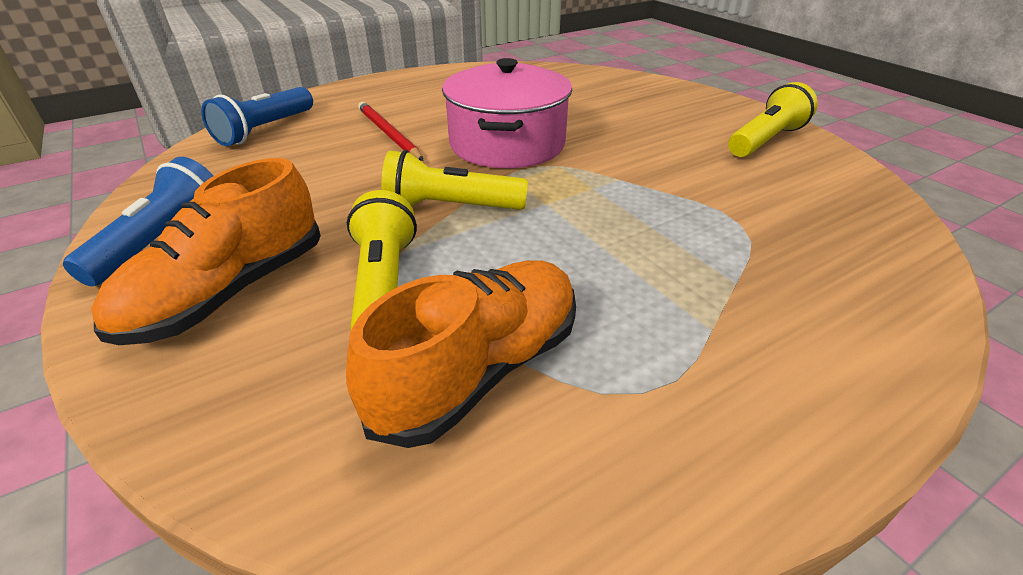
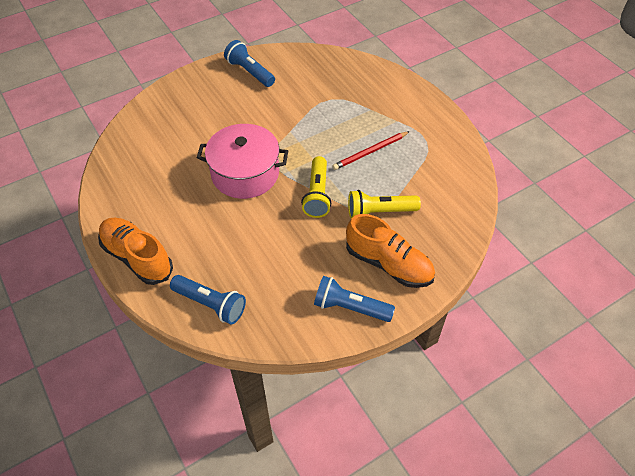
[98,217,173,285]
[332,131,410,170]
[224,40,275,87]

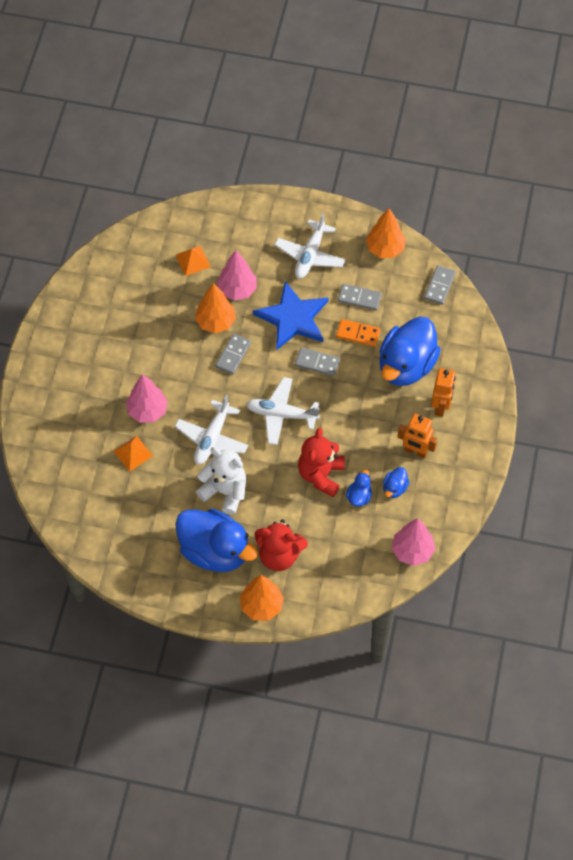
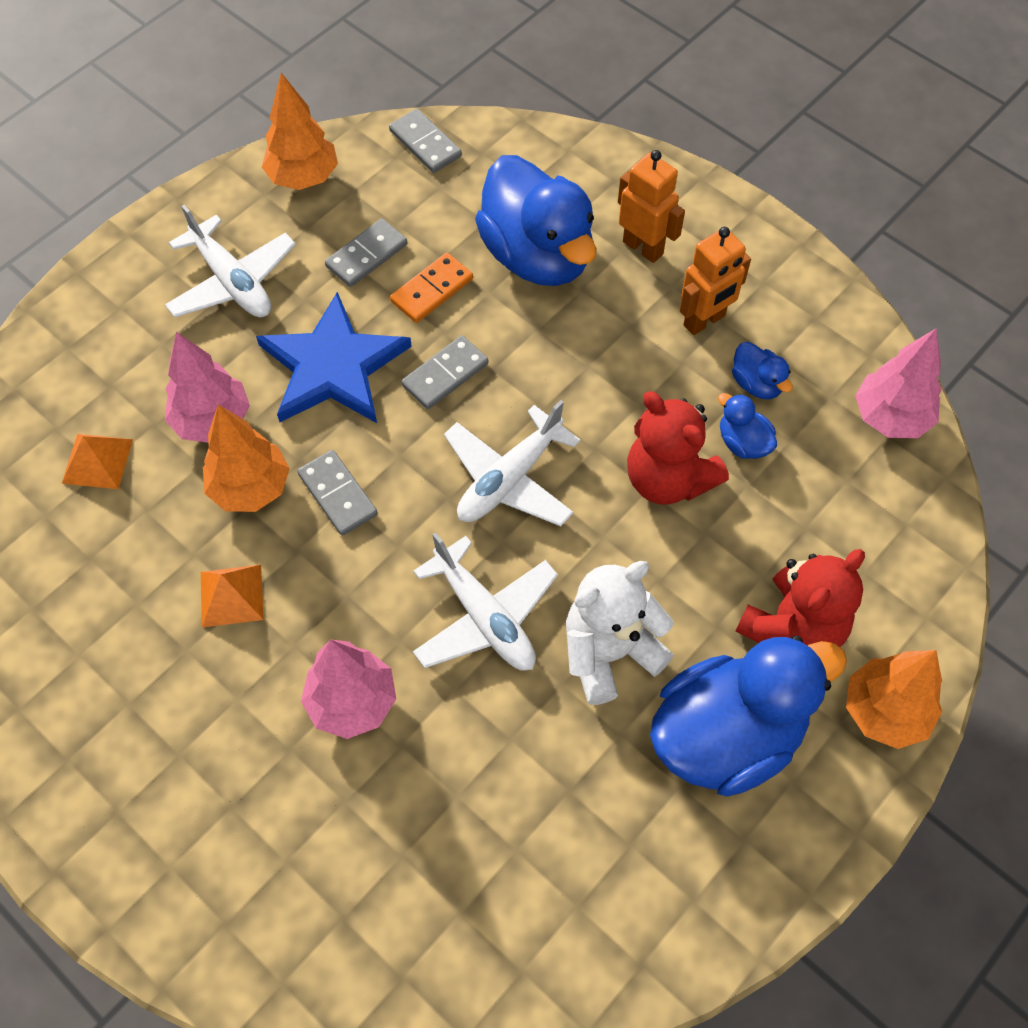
[201,565,264,627]

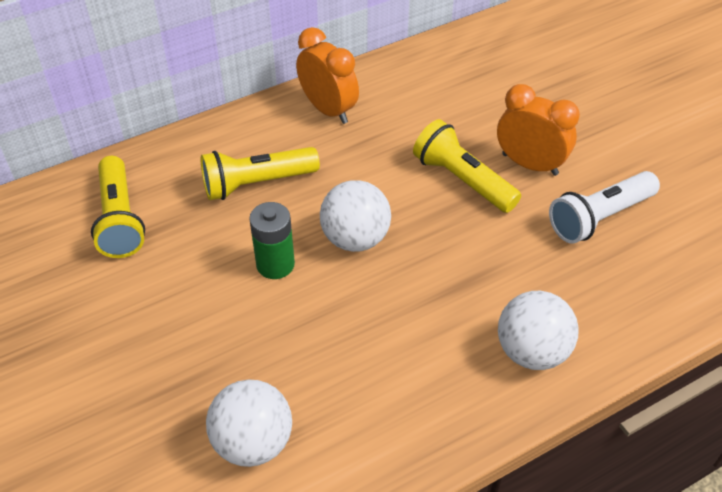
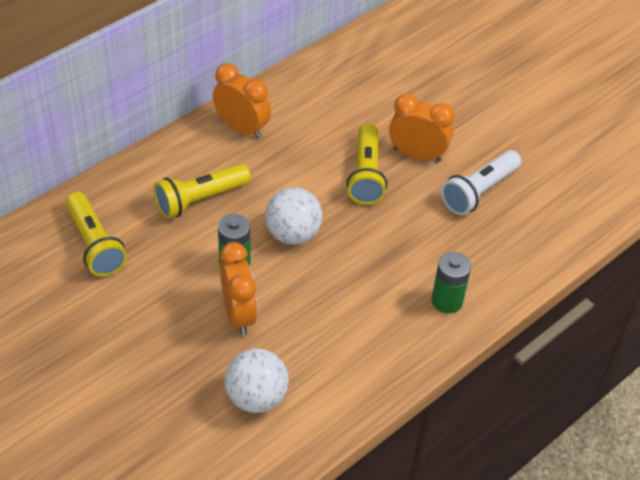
[220,242,257,335]
[432,252,471,314]
[347,124,387,205]

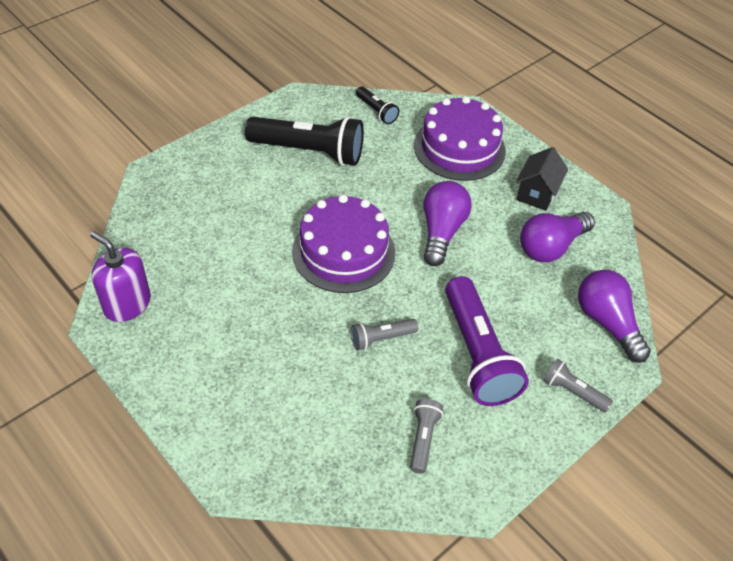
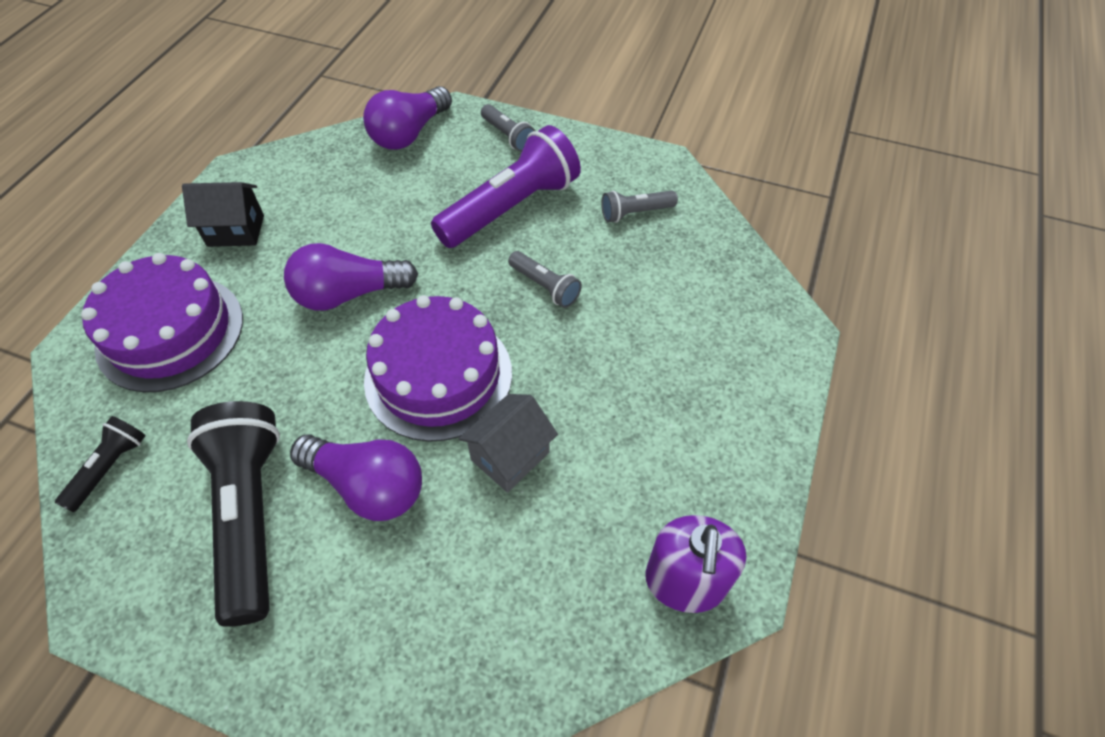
[458,394,558,493]
[290,435,422,521]
[481,104,535,152]

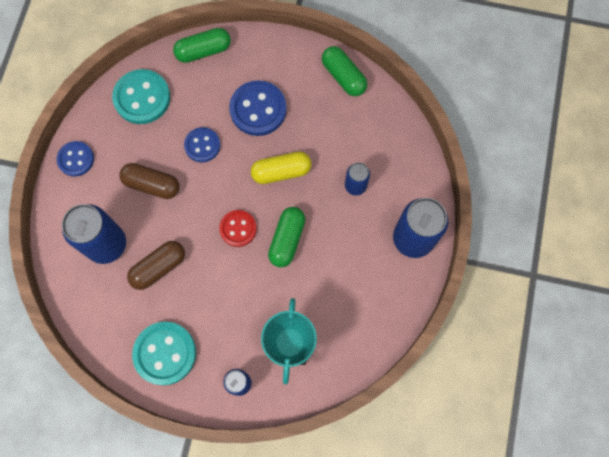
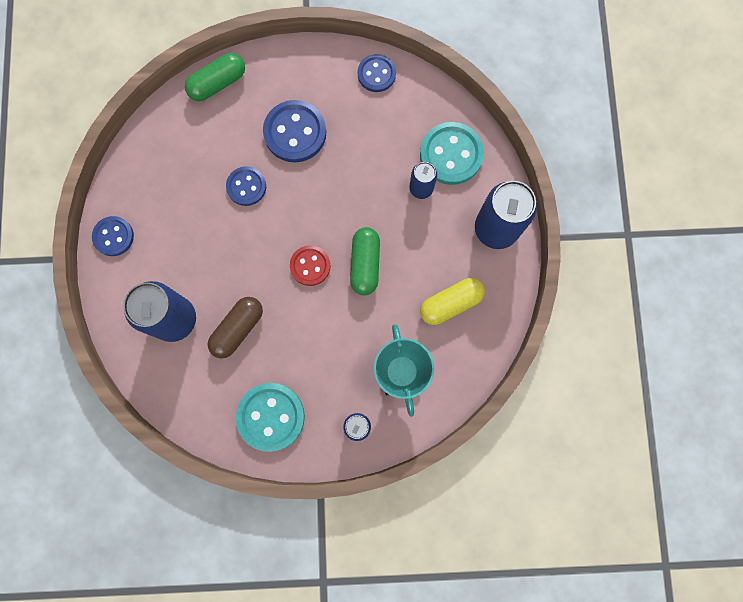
[120,163,180,199] (first image)
[420,122,484,185]
[420,278,485,325]
[358,54,396,92]

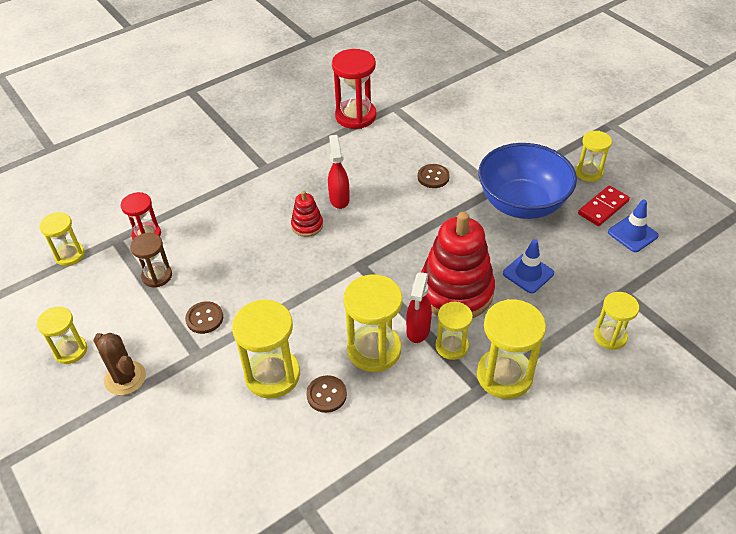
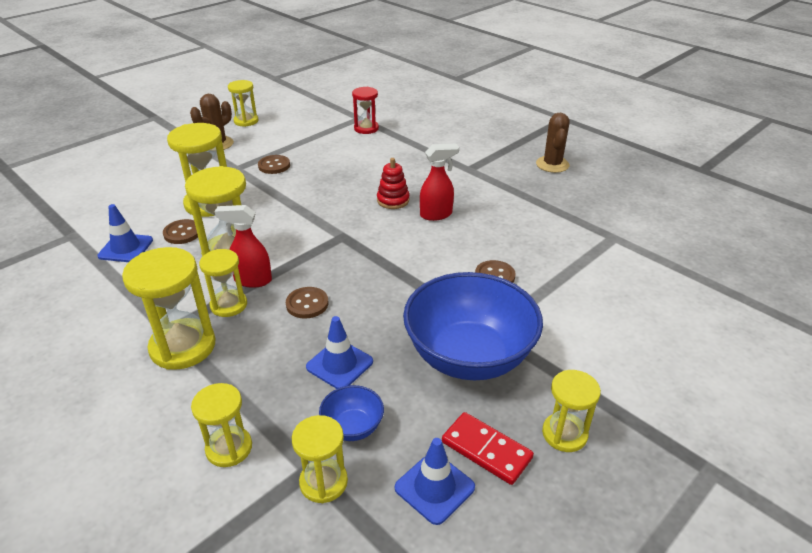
[130,233,172,288] (first image)
[332,49,376,129] (first image)
[97,204,153,262]
[319,385,384,441]
[536,112,570,173]
[291,415,348,503]
[286,287,328,319]

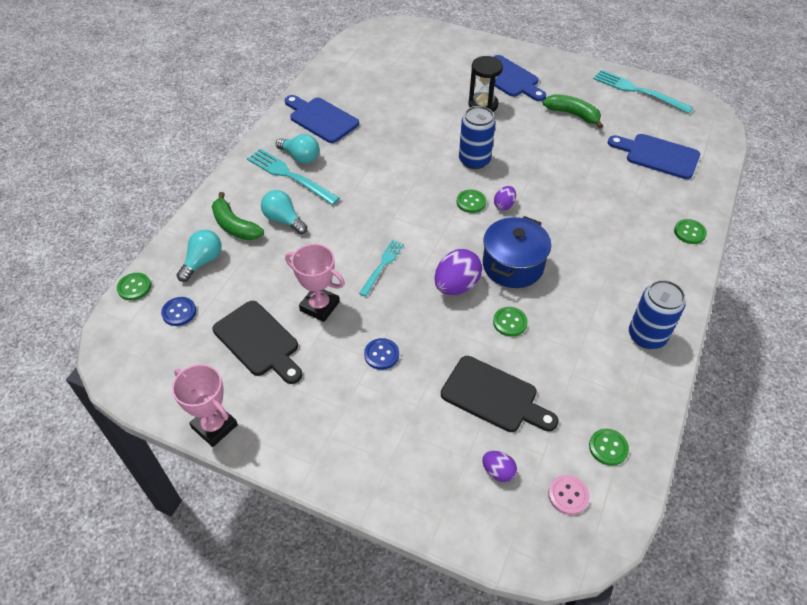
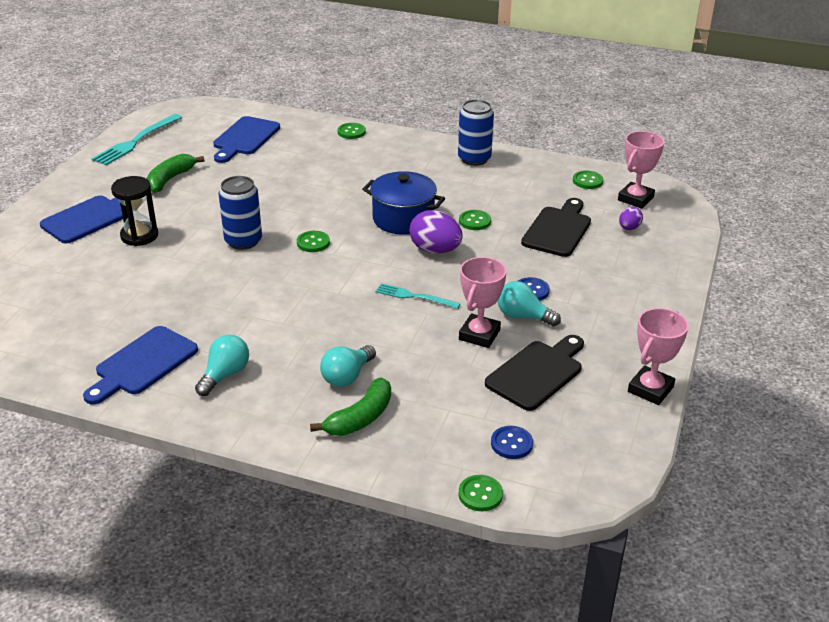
[247,149,340,205] (first image)
[494,186,516,210] (first image)
[498,281,561,326]
[618,131,664,209]

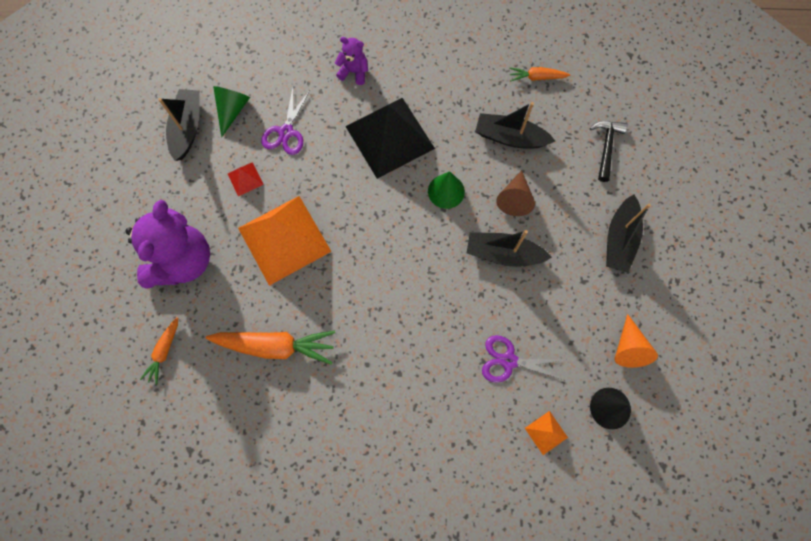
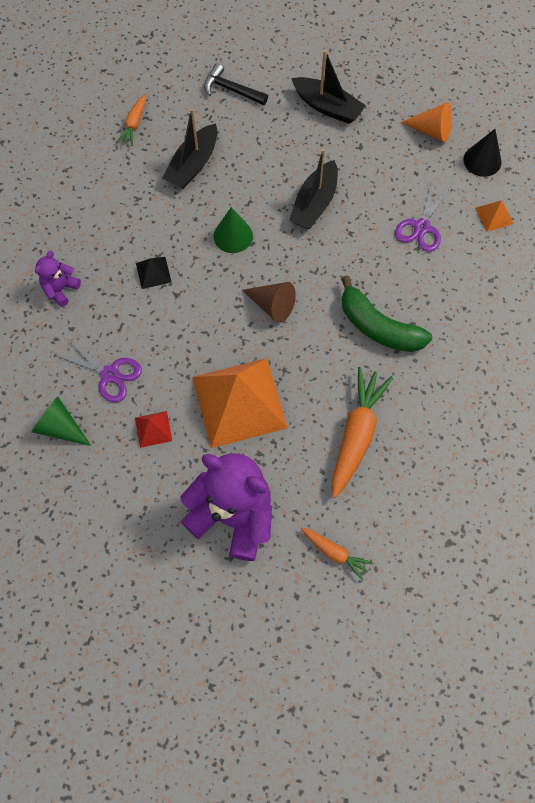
[158,89,200,161] (first image)
[341,275,432,352]
[242,282,296,323]
[136,257,171,289]

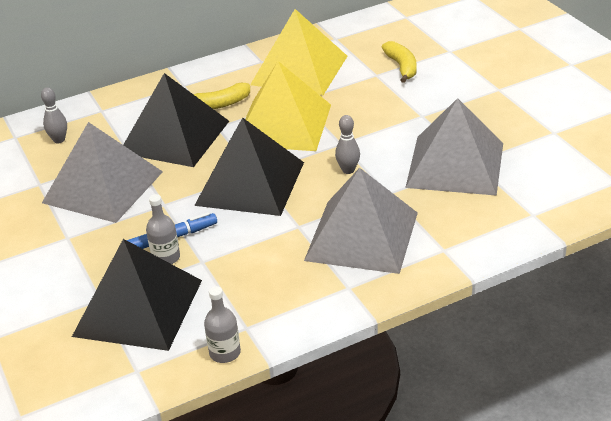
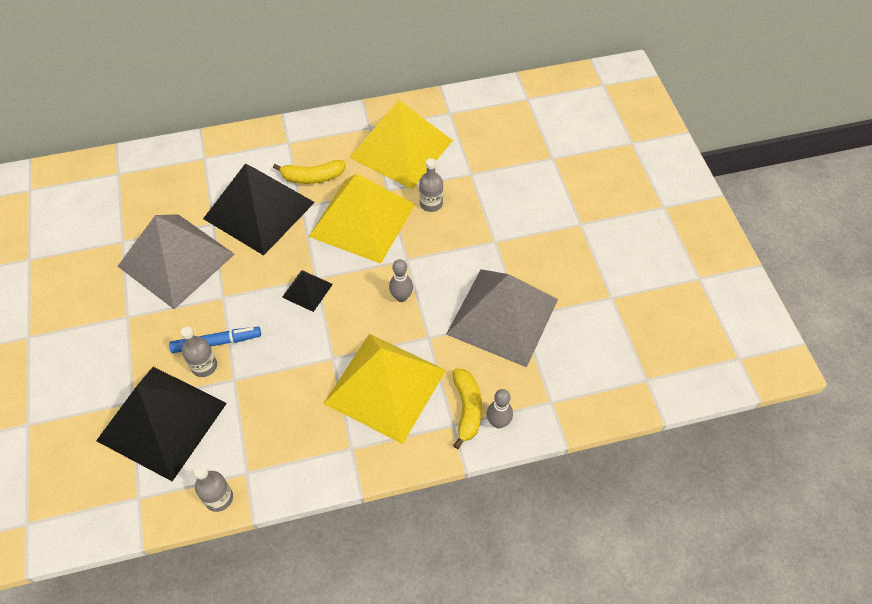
[419,158,443,212]
[487,389,513,428]
[453,368,482,449]
[323,334,446,444]
[282,270,333,312]

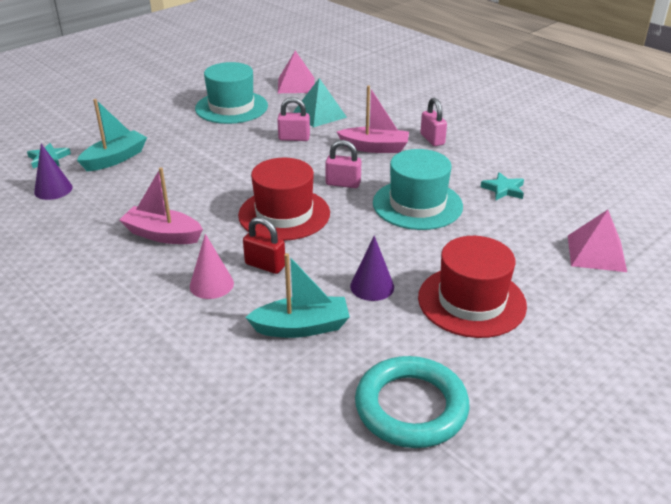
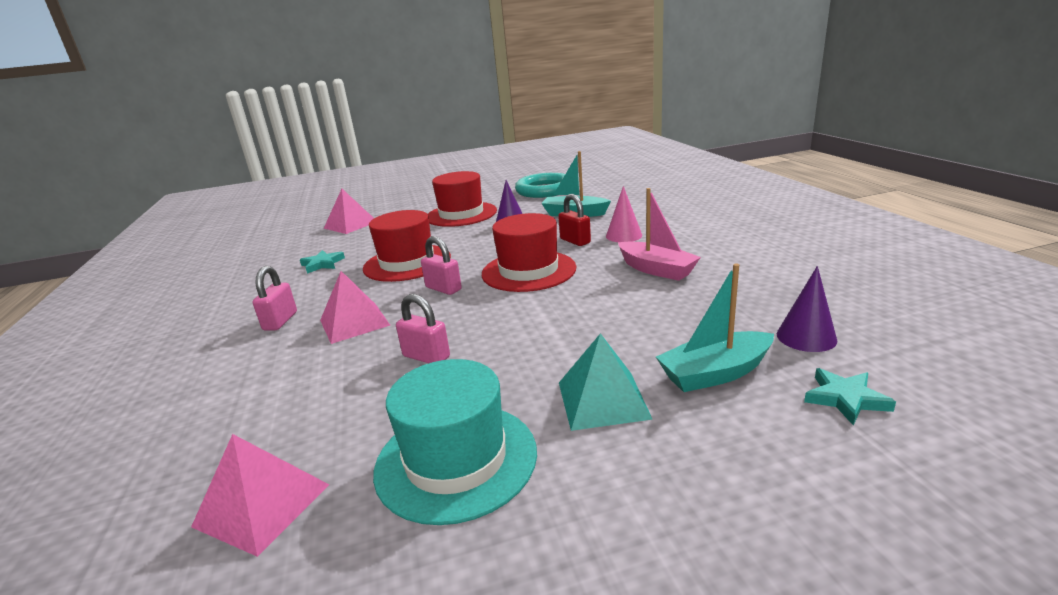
[559,333,653,431]
[320,271,390,344]
[363,210,451,282]

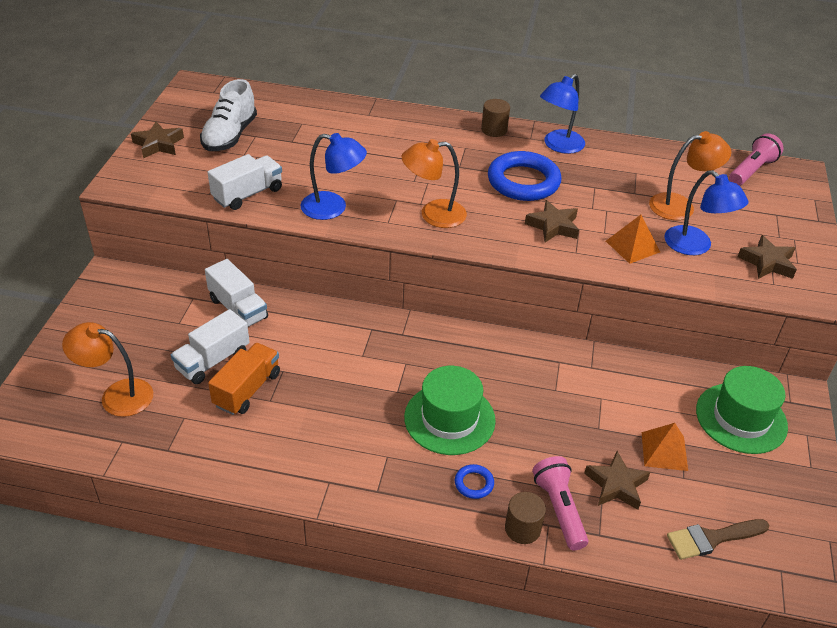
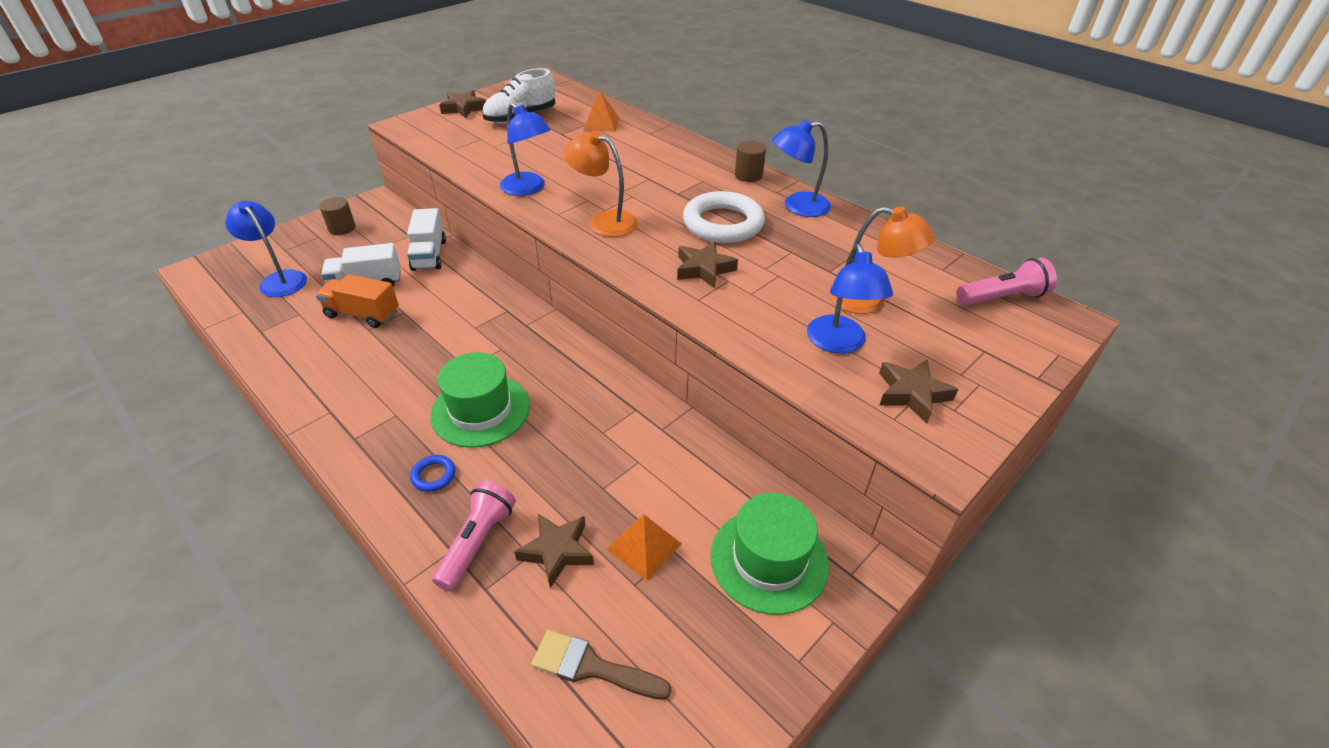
[208,154,282,210] (first image)
[319,197,356,235]
[583,90,619,132]
[225,201,307,297]
[683,191,765,243]
[316,274,399,328]

